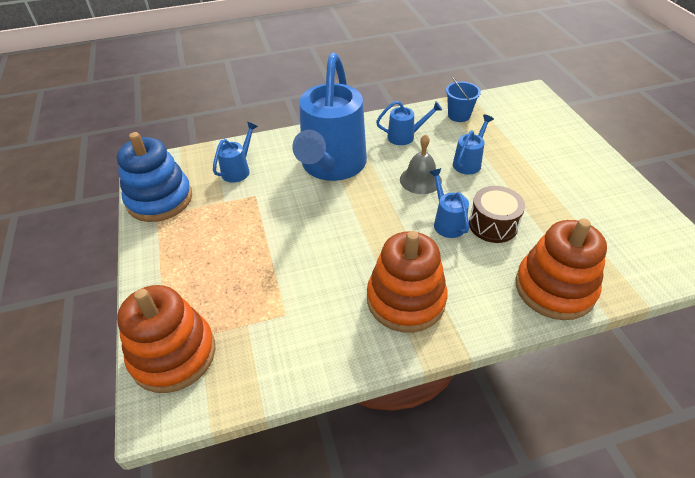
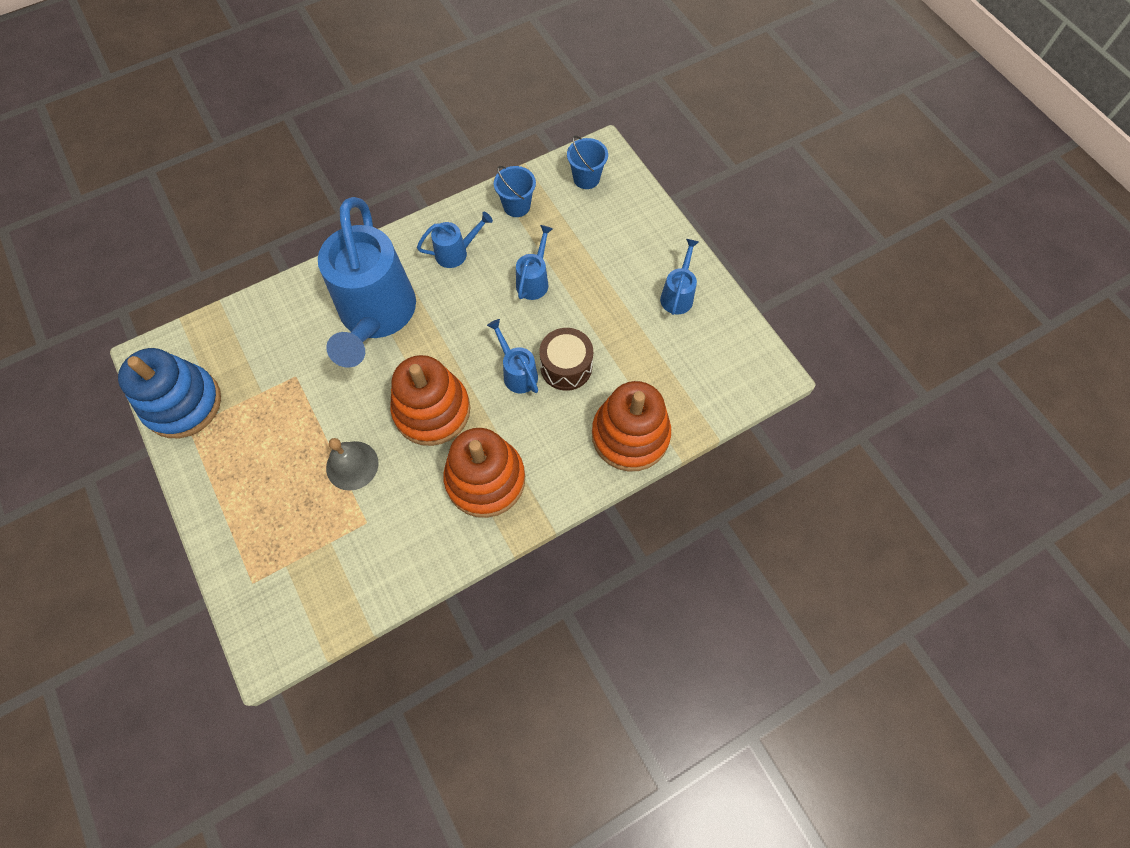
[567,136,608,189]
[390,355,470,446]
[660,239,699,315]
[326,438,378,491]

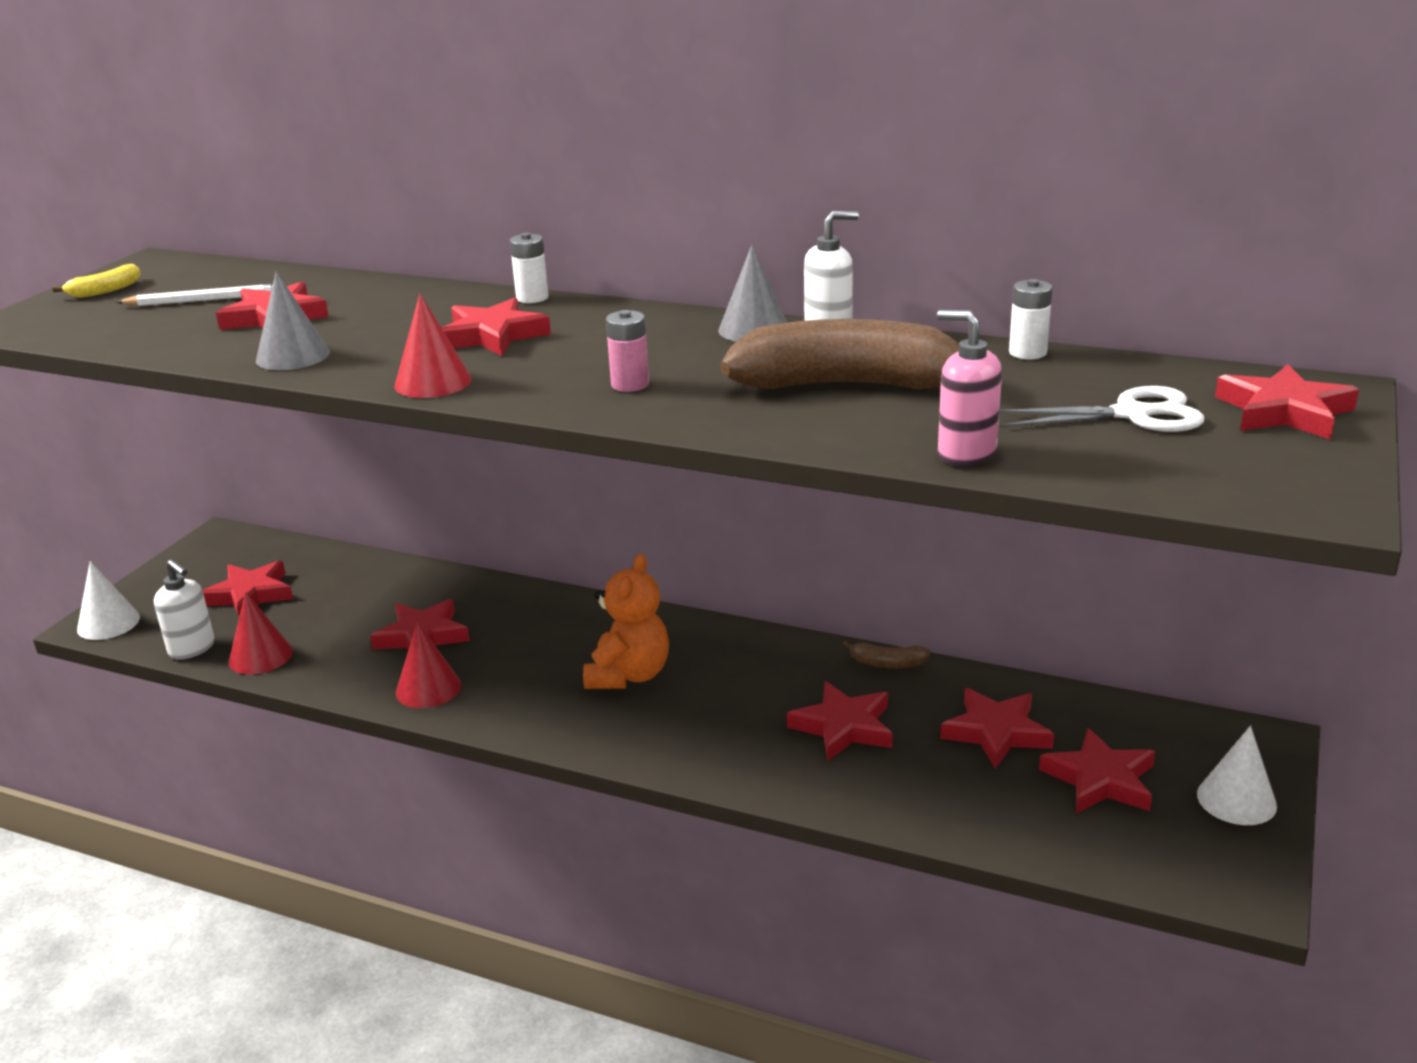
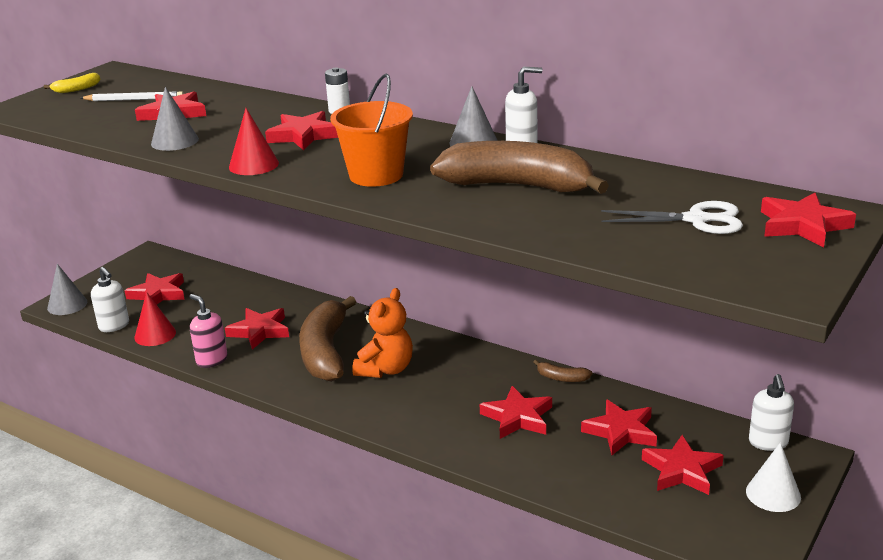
[396,622,461,708] (first image)
[1009,279,1053,359] (first image)
[299,296,356,382]
[749,374,794,451]
[189,294,227,368]
[330,74,413,187]
[47,264,87,315]

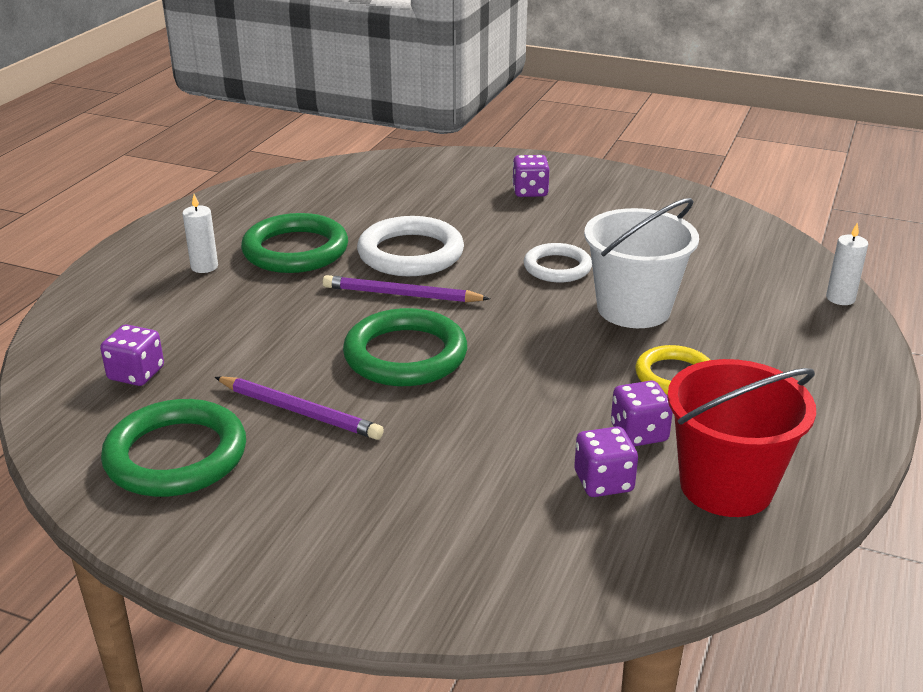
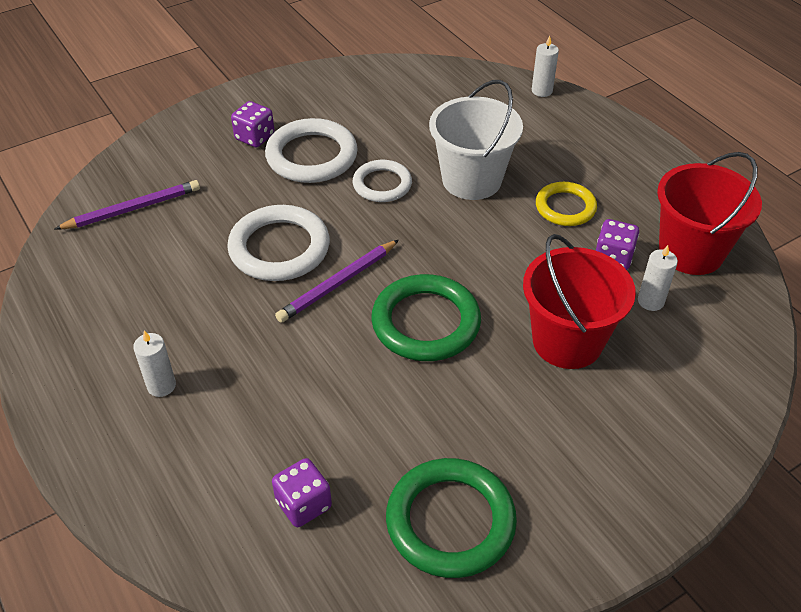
[241,213,348,273] (first image)
[265,118,358,183]
[523,234,636,369]
[55,180,200,230]
[638,245,678,311]

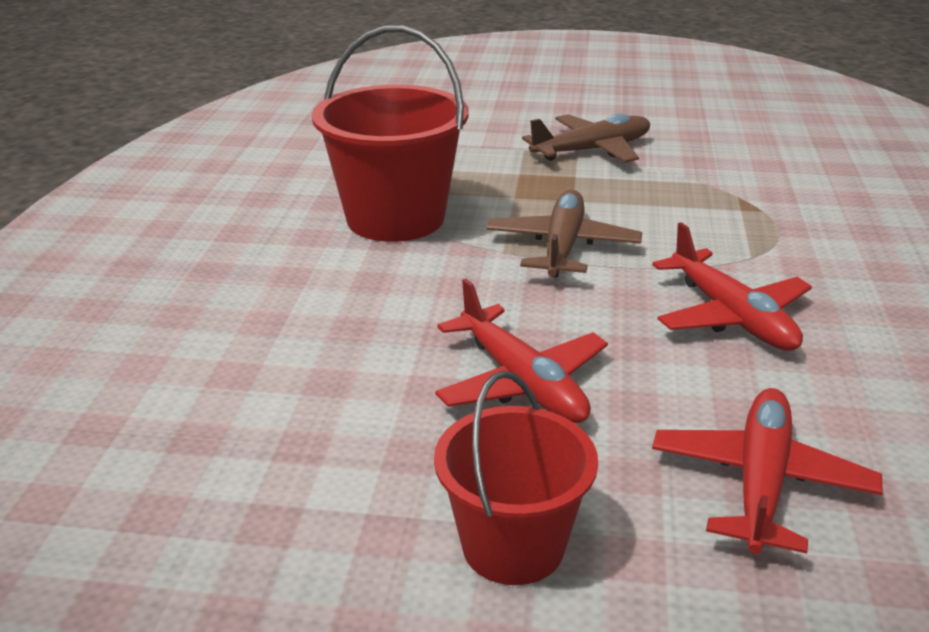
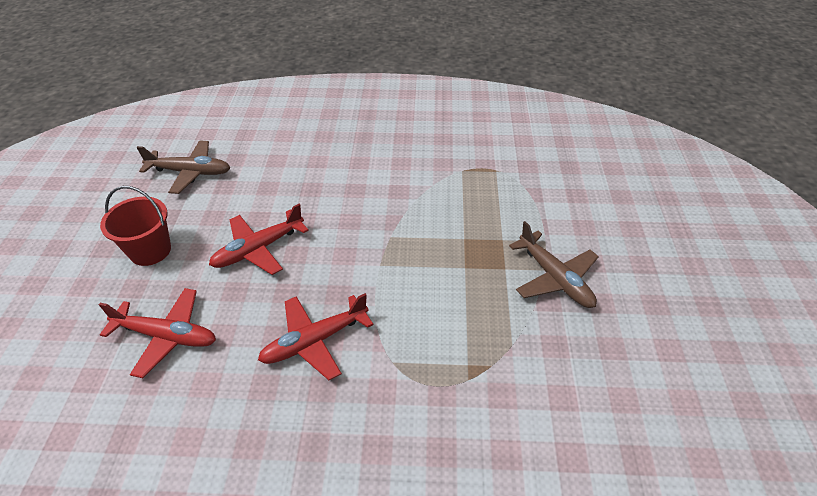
[312,26,468,242] (first image)
[136,140,230,194]

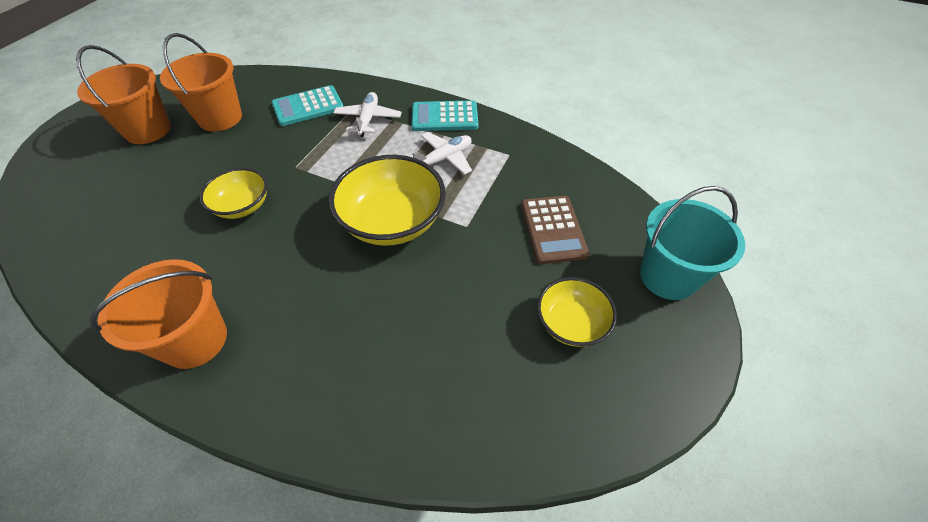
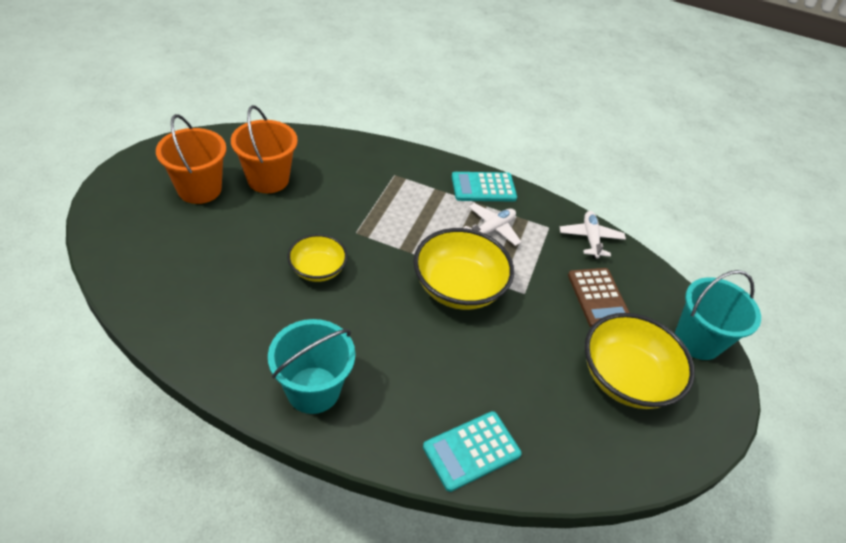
[423,411,522,492]
[560,211,626,259]
[268,319,355,414]
[585,313,695,409]

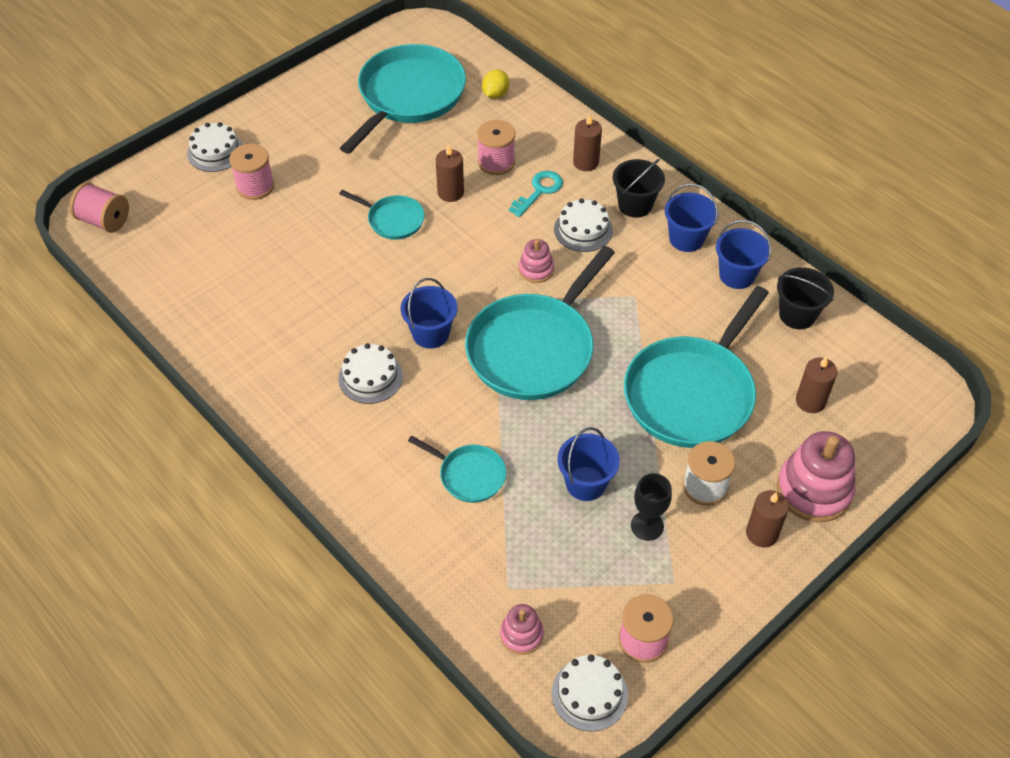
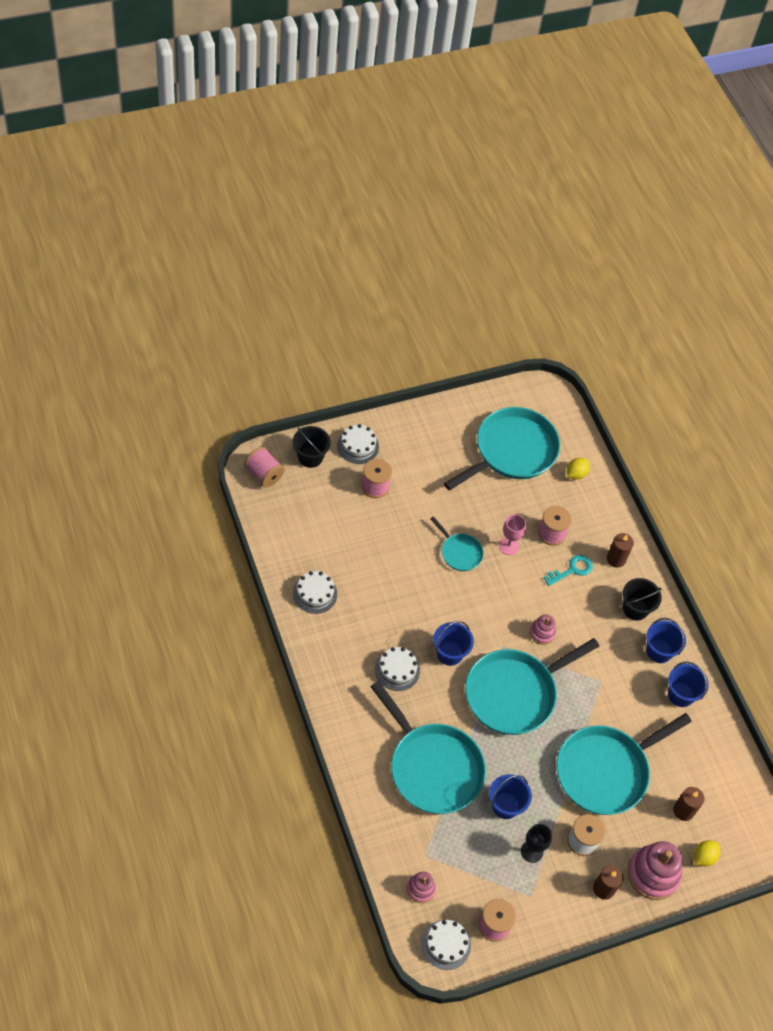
[694,840,720,867]
[293,571,337,614]
[293,426,331,468]
[499,514,526,555]
[370,681,486,814]

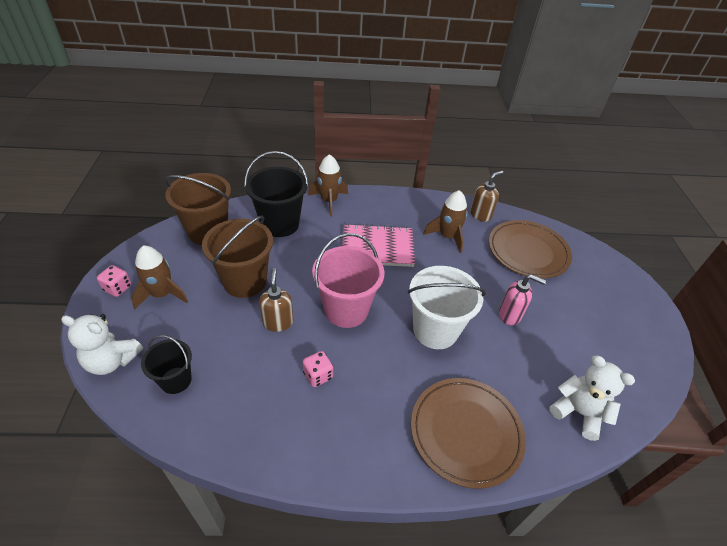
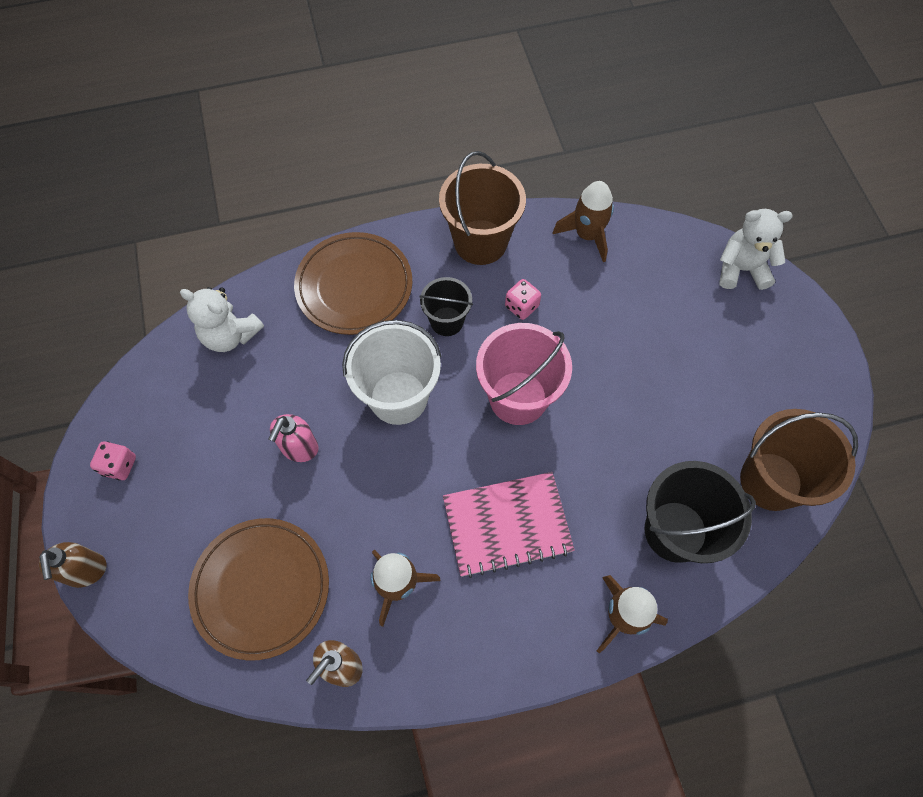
[90,442,136,480]
[553,181,614,262]
[419,277,473,336]
[439,151,526,265]
[39,542,106,588]
[269,414,319,462]

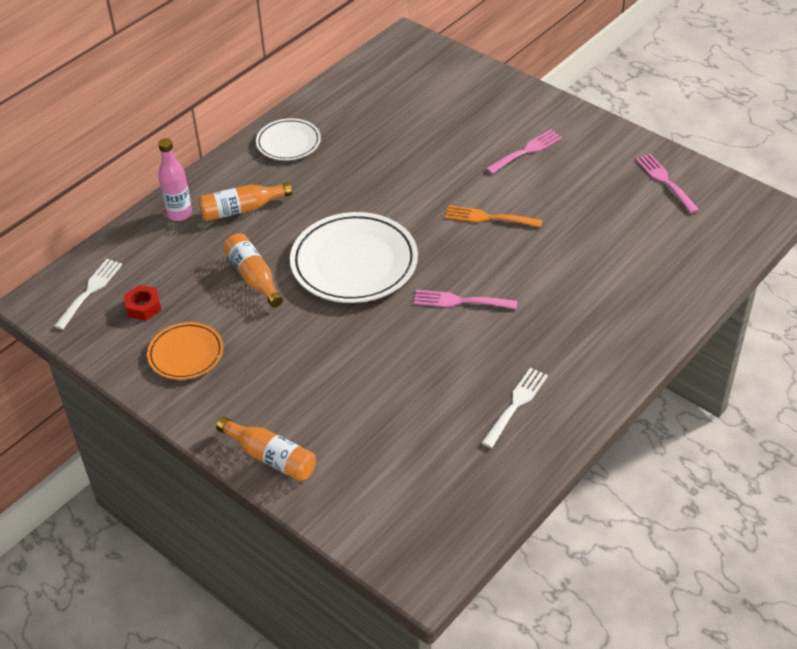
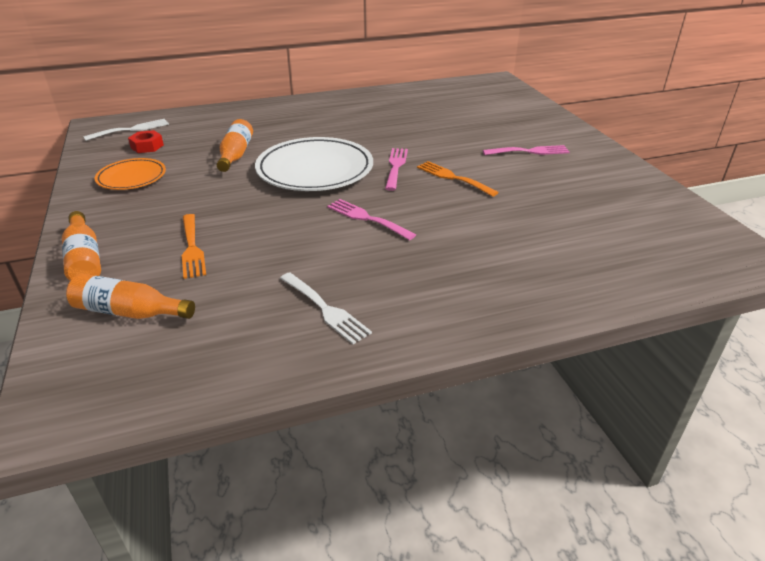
[158,138,192,221] (first image)
[256,118,321,161] (first image)
[182,214,206,279]
[66,274,195,319]
[385,148,408,191]
[280,272,372,344]

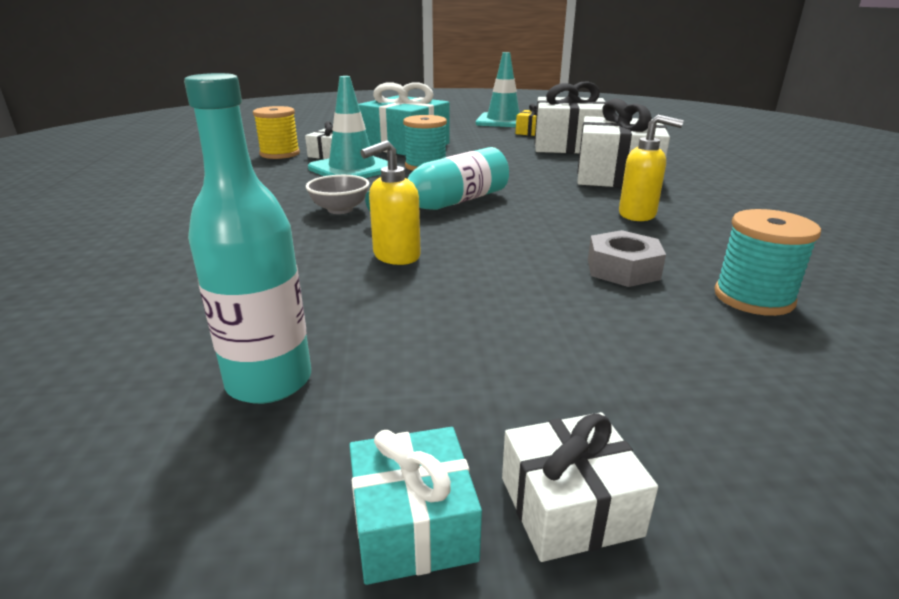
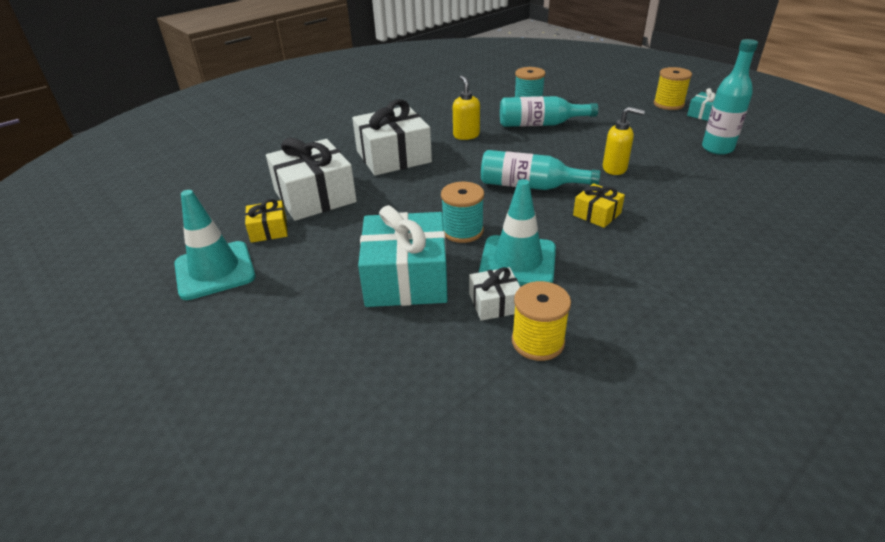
[573,183,625,228]
[654,67,692,110]
[500,96,598,127]

